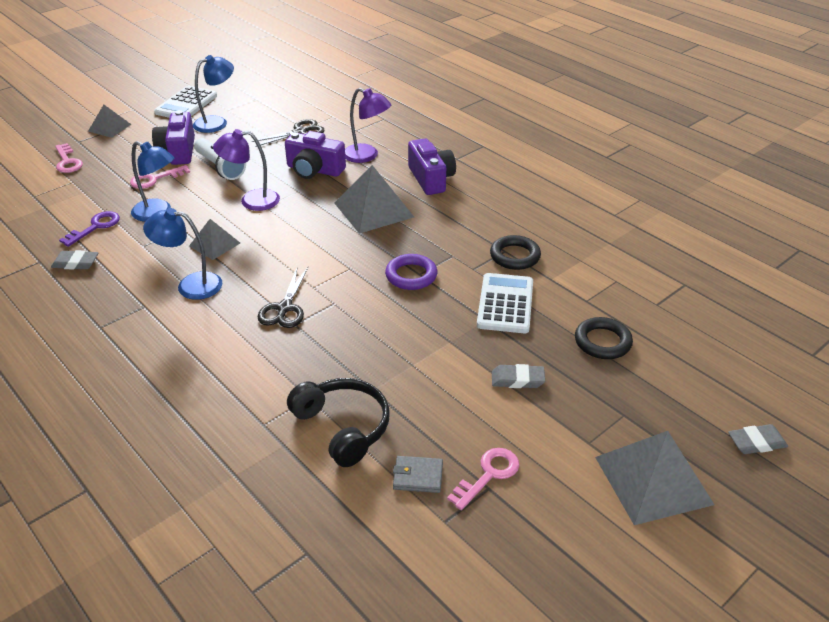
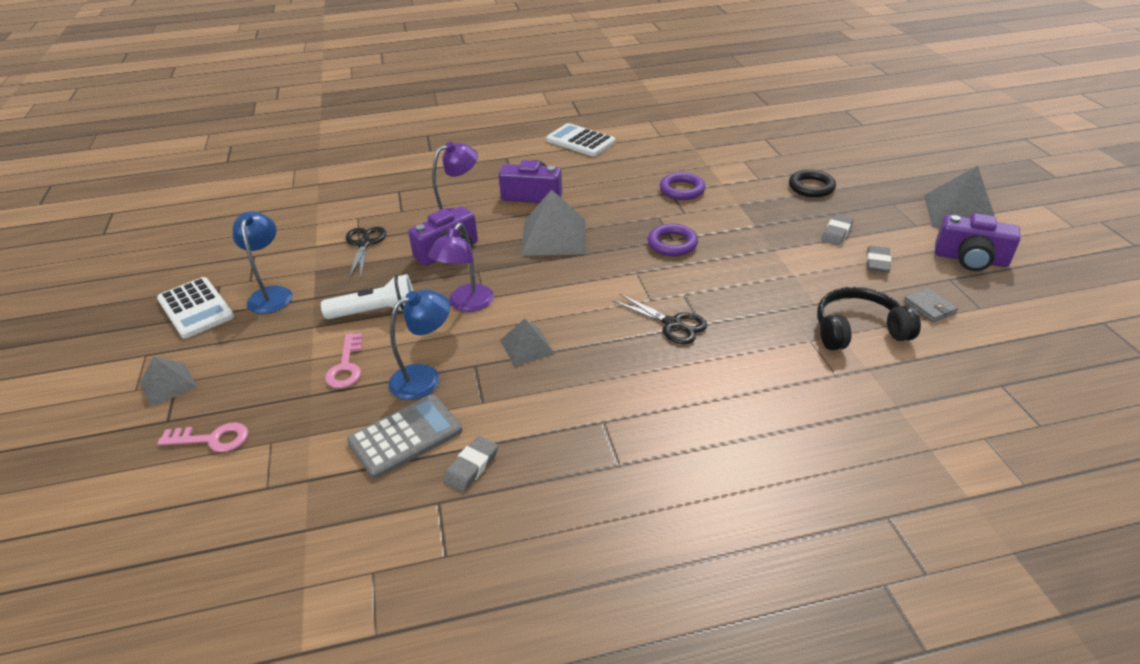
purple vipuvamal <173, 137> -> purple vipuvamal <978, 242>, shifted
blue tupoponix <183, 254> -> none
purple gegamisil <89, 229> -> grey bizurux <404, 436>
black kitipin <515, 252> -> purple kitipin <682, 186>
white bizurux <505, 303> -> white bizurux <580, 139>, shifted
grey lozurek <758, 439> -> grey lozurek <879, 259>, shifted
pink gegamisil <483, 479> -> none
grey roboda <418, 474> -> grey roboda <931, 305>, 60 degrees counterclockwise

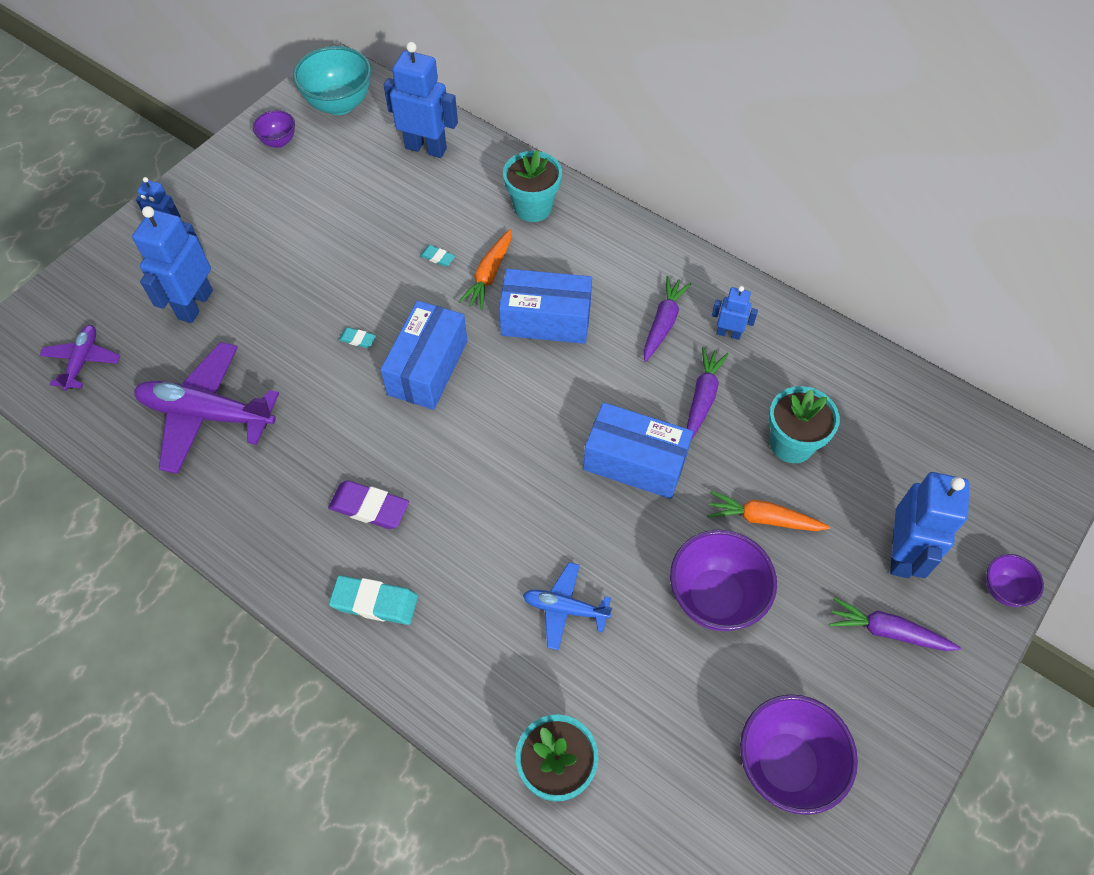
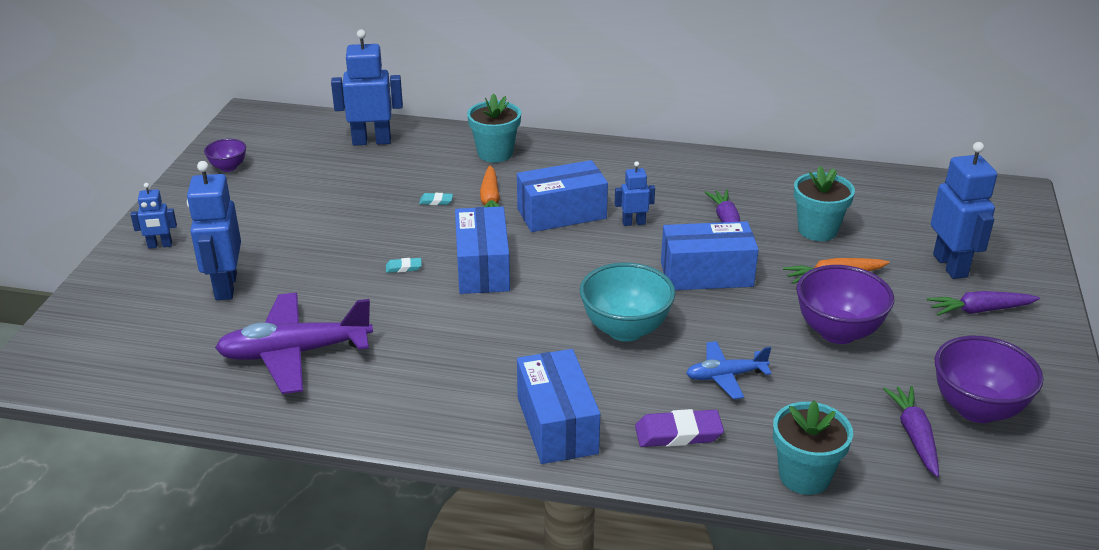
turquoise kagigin <332, 80> -> turquoise kagigin <628, 302>, shifted
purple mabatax <667, 319> -> purple mabatax <911, 431>, shifted
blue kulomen <735, 313> -> blue kulomen <635, 193>, shifted
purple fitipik <80, 358> -> none
purple lozurek <368, 505> -> purple lozurek <679, 428>, shifted
purple kagigin <1015, 580> -> none
turquoise lozurek <373, 600> -> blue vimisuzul <558, 406>

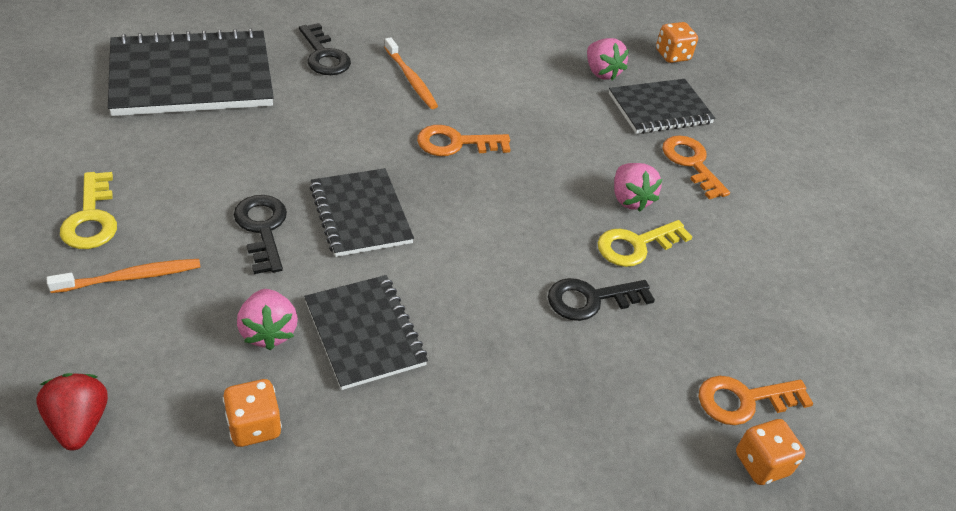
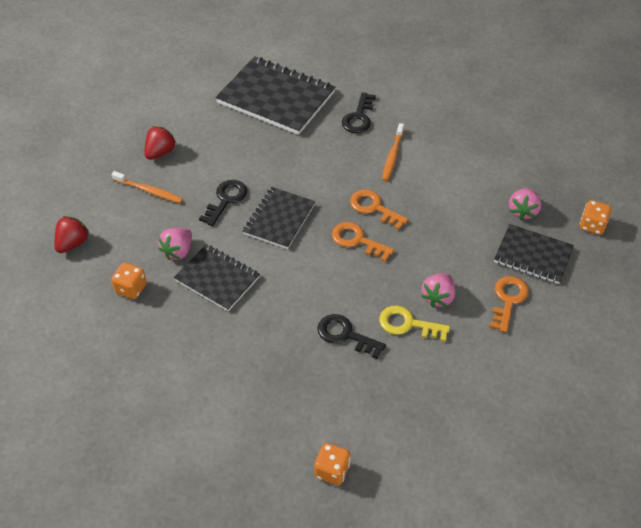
yellow gegamisil <88, 210> -> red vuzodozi <161, 143>
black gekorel <366, 332> -> black gekorel <217, 277>, 75 degrees counterclockwise
orange gegamisil <756, 400> -> orange gegamisil <363, 242>, shifted

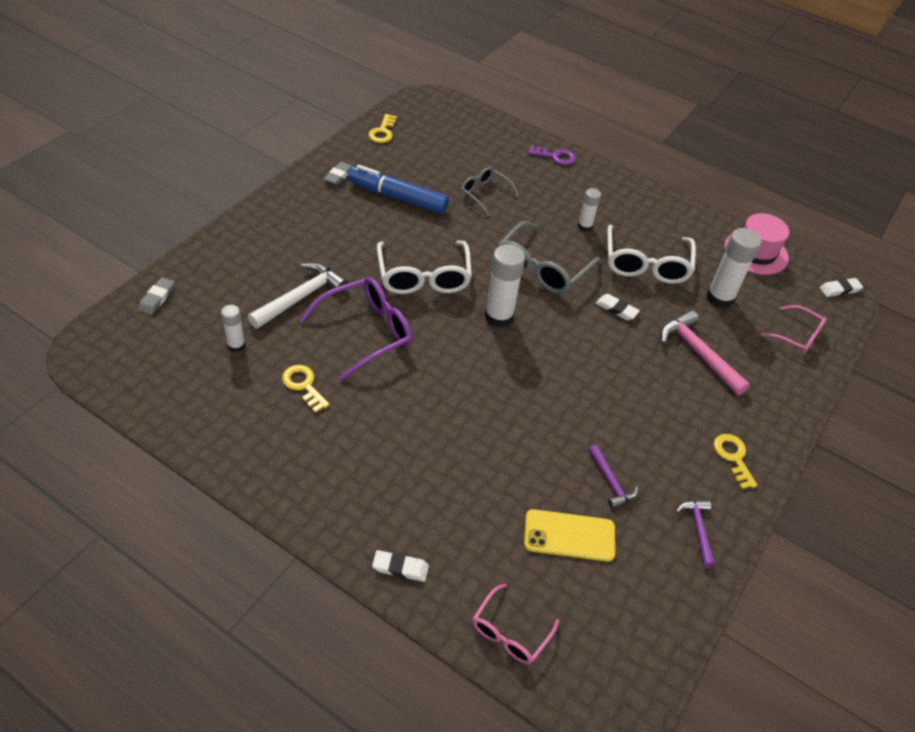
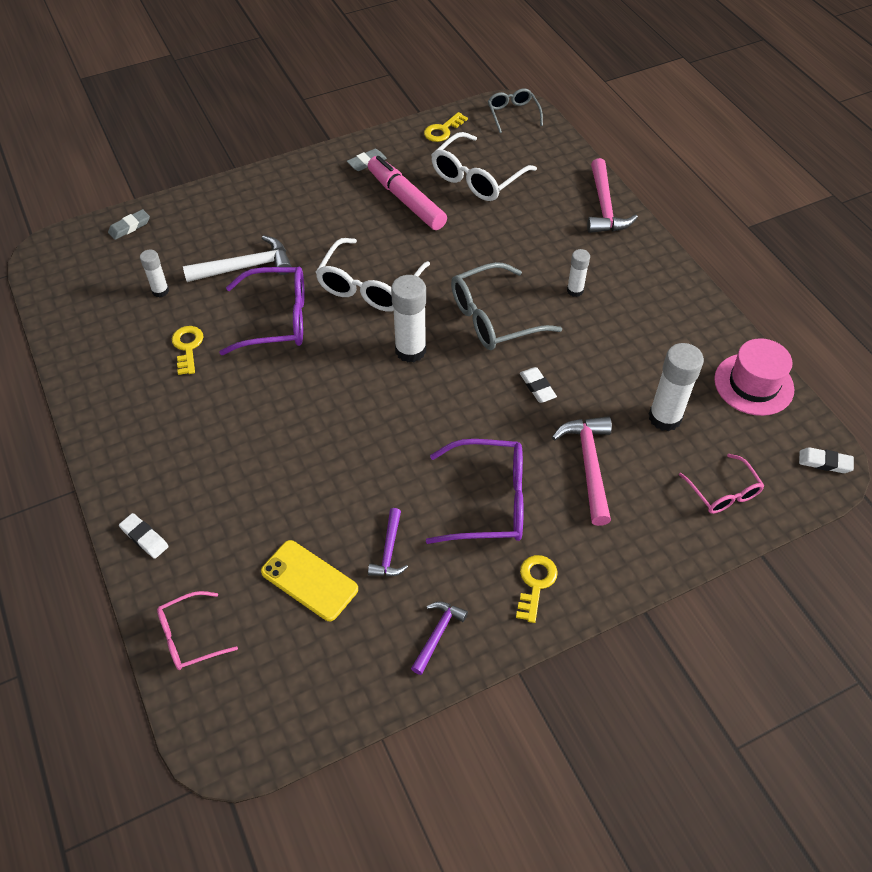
purple gegamisil <552, 155> -> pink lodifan <612, 195>
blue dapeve <398, 189> -> pink dapeve <407, 193>
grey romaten <490, 191> -> grey romaten <515, 110>, shifted
white romaten <651, 254> -> white romaten <484, 166>, shifted
none -> purple romaten <475, 491>

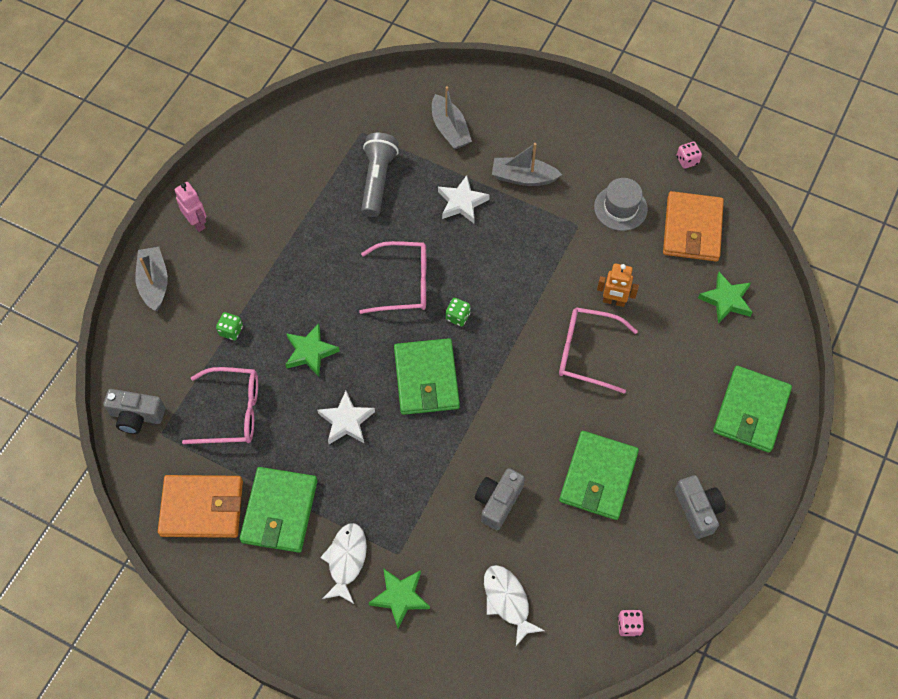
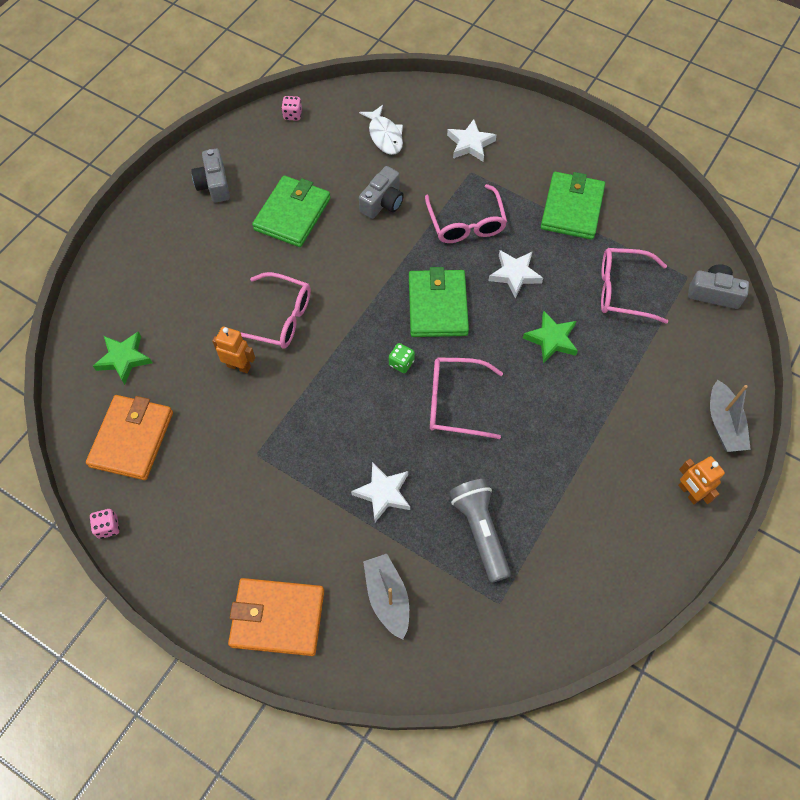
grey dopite <380, 175> -> grey dopite <480, 531>, 150 degrees clockwise
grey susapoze <527, 164> -> none
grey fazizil <621, 204> -> none
pink kulomen <190, 207> -> orange kulomen <701, 480>
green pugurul <229, 326> -> none
green roboda <752, 409> -> none
orange roboda <200, 506> -> orange roboda <276, 617>, shifted
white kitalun <343, 563> -> none
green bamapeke <399, 598> -> white bamapeke <471, 140>
none -> pink romaten <466, 213>

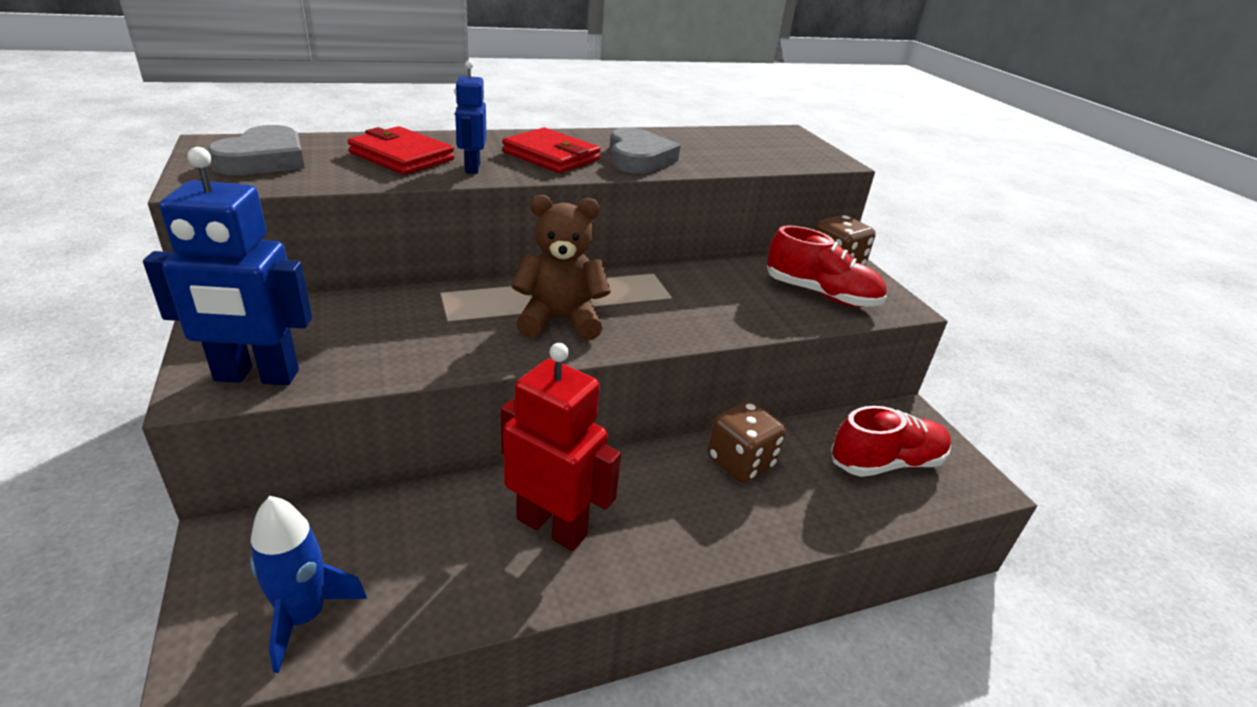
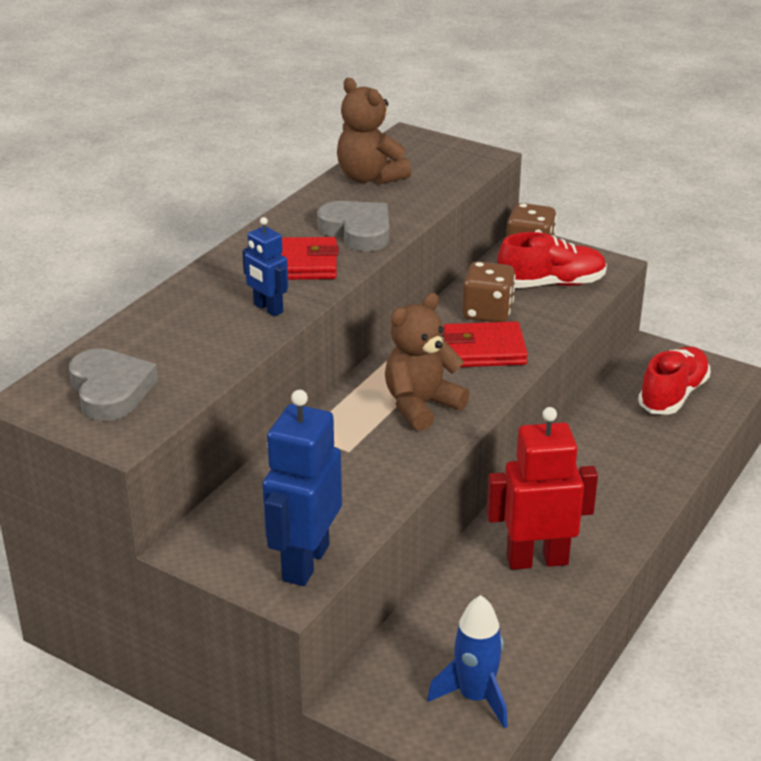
red roboda <400, 150> -> red roboda <485, 344>, shifted
blue kulomen <227, 266> -> blue kulomen <302, 488>, 150 degrees clockwise
brown pugurul <747, 442> -> brown pugurul <489, 291>, shifted
none -> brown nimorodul <374, 131>

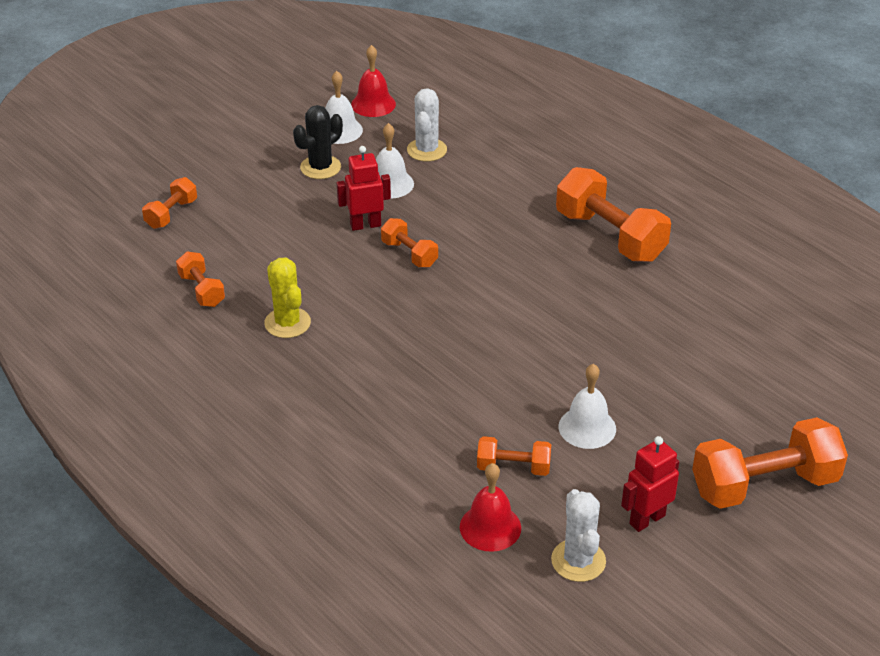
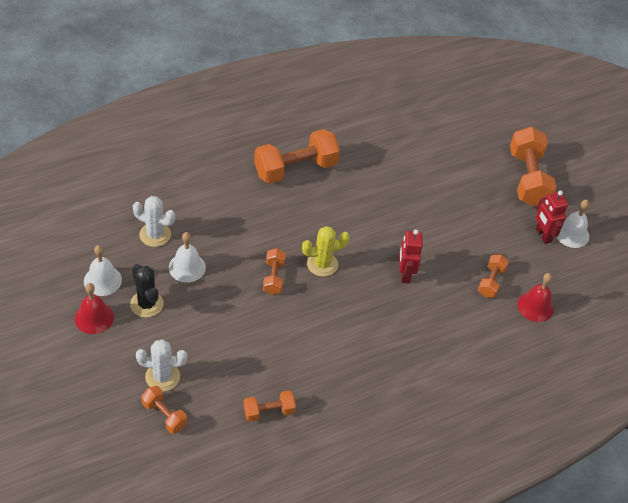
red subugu <373, 81> -> red subugu <94, 308>, shifted
red kulomen <364, 188> -> red kulomen <411, 256>, shifted
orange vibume <409, 242> -> orange vibume <274, 271>, 60 degrees counterclockwise
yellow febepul <287, 297> -> yellow febepul <326, 251>, shifted
white subugu <587, 406> -> white subugu <573, 224>, shifted
white febepul <578, 535> -> white febepul <161, 365>, shifted

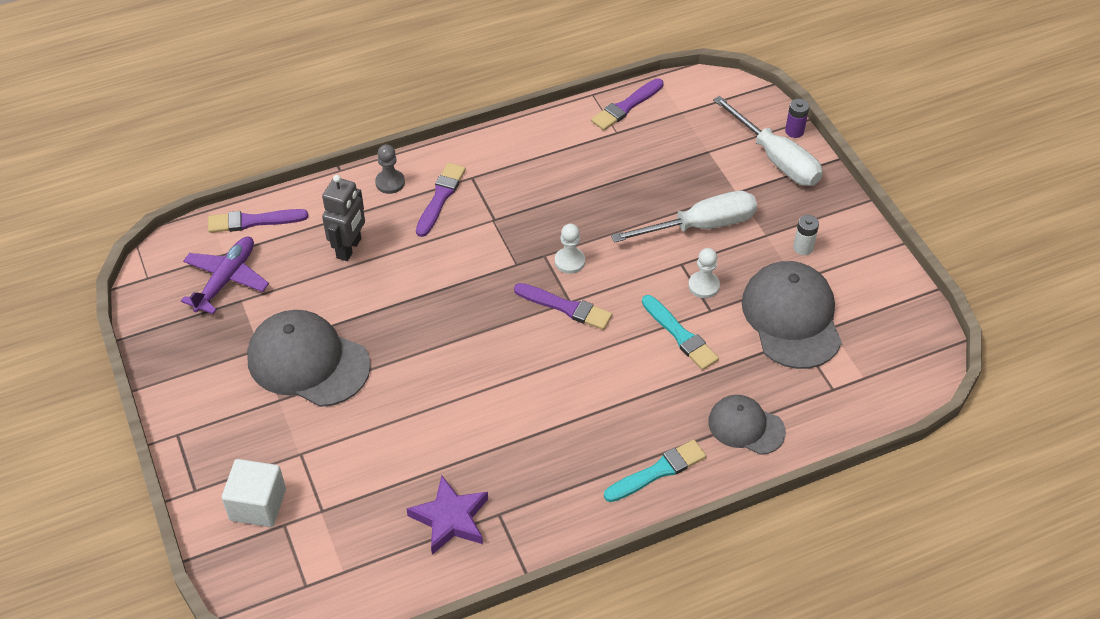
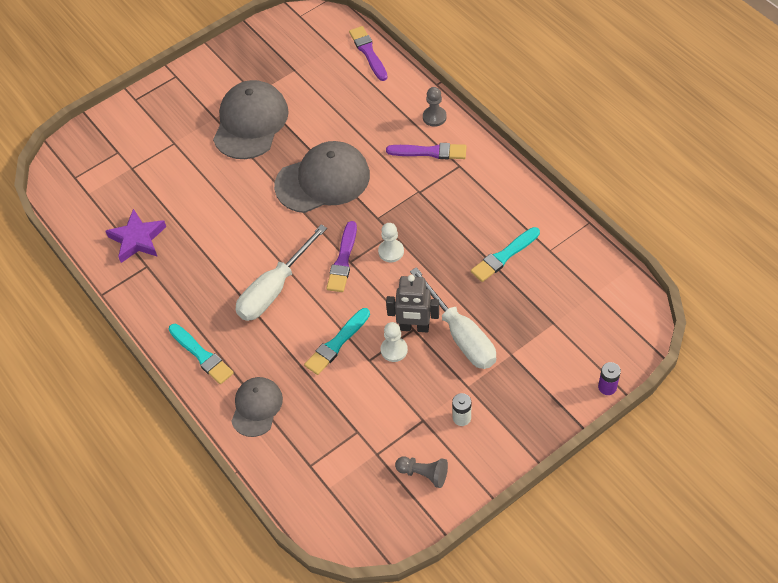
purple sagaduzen <627, 104> -> none
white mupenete <768, 141> -> white mupenete <281, 273>, shifted
grey kulomen <343, 218> -> grey kulomen <412, 303>, shifted
purple fitipik <225, 275> -> none
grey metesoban <792, 315> -> grey metesoban <322, 177>, shifted
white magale <254, 493> -> none
none -> turquoise sagaduzen <505, 254>
none -> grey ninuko <421, 472>

